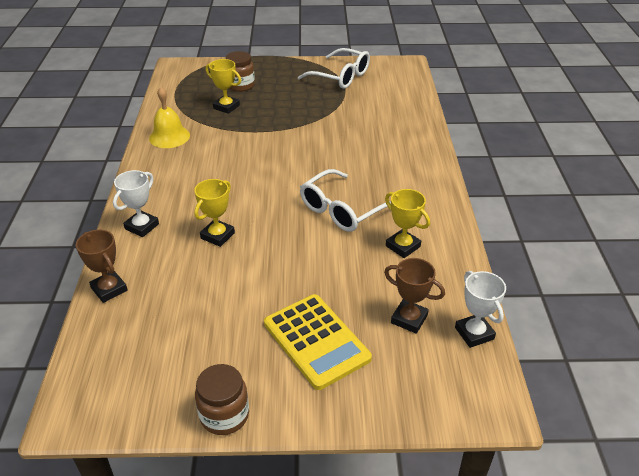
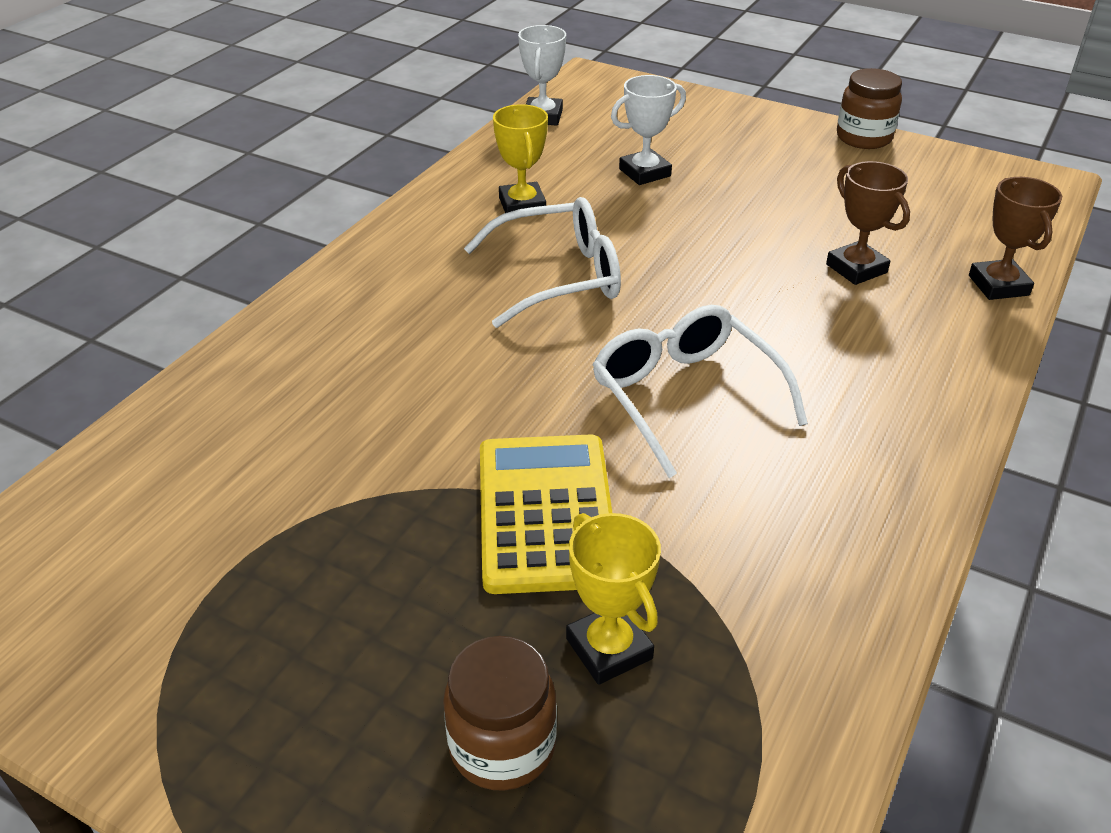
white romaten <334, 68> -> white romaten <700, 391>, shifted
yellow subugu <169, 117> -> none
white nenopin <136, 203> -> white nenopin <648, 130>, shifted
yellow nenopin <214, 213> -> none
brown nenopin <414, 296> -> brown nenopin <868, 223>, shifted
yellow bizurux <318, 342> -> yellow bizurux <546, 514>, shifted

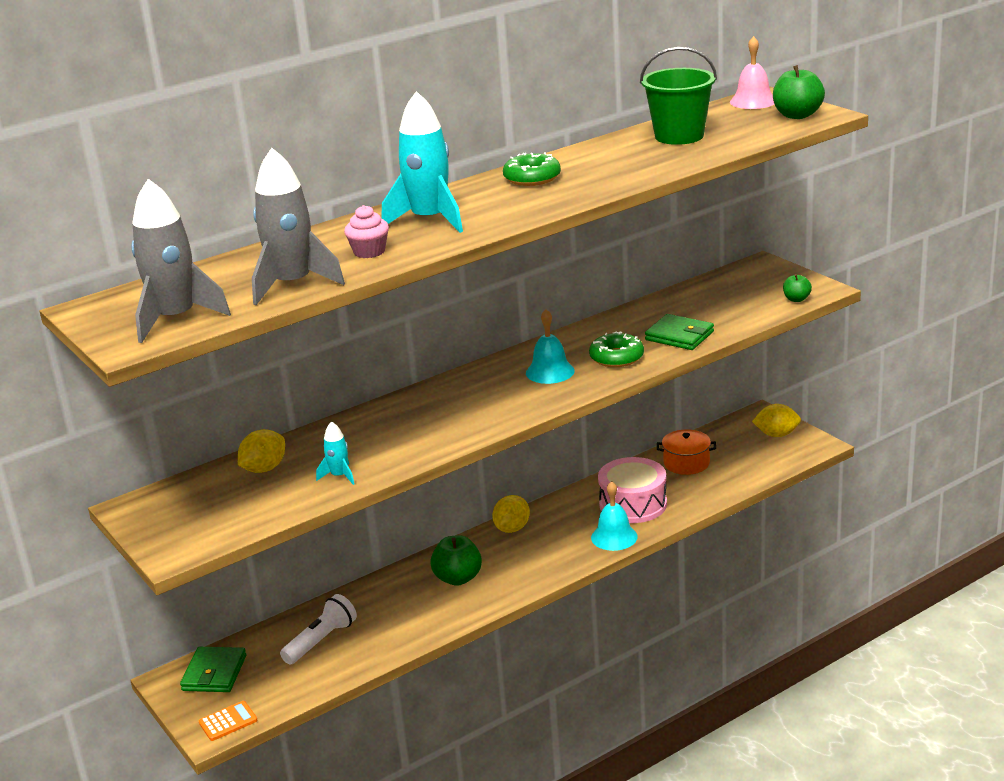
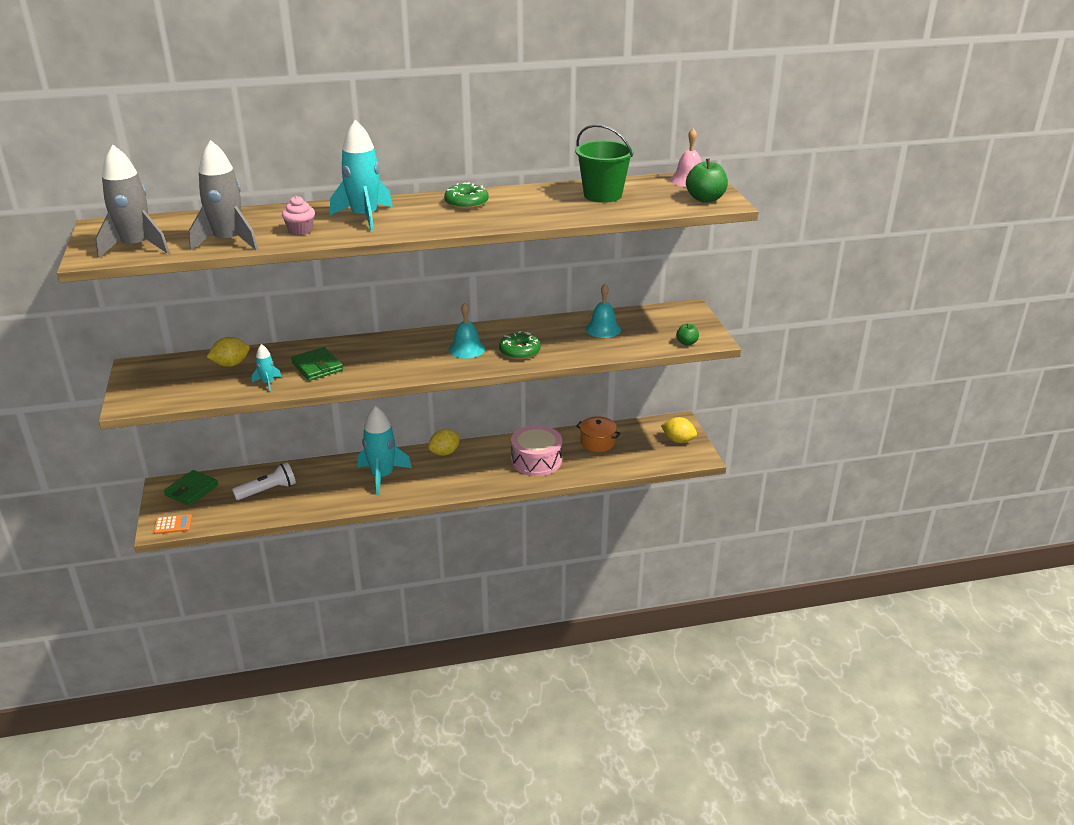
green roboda <679, 332> -> green roboda <317, 364>, shifted
turquoise subugu <614, 516> -> turquoise subugu <603, 311>, shifted
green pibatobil <456, 560> -> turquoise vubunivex <385, 451>

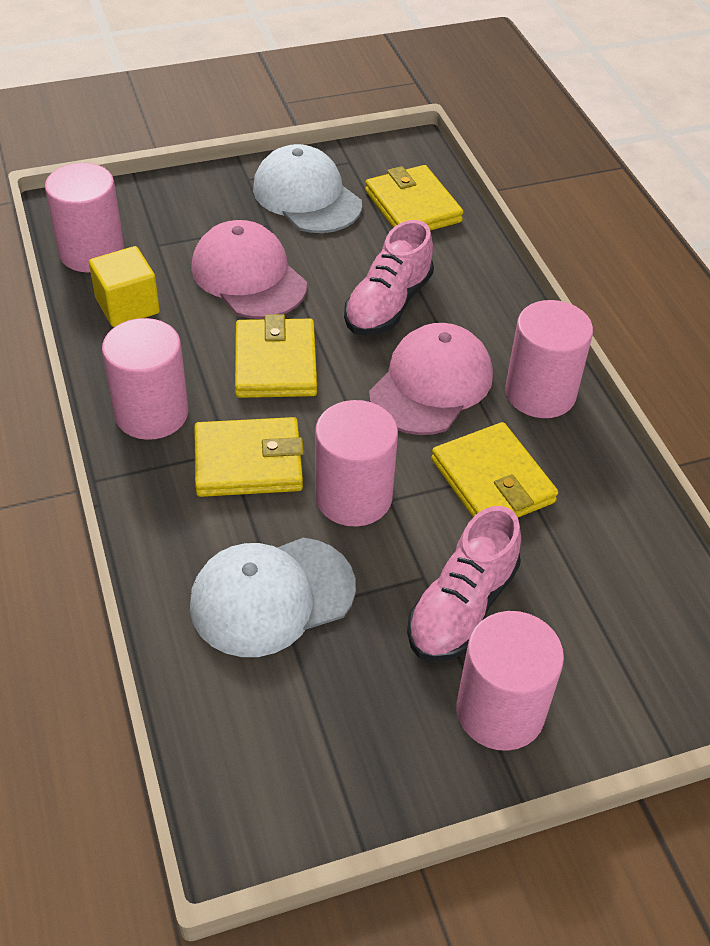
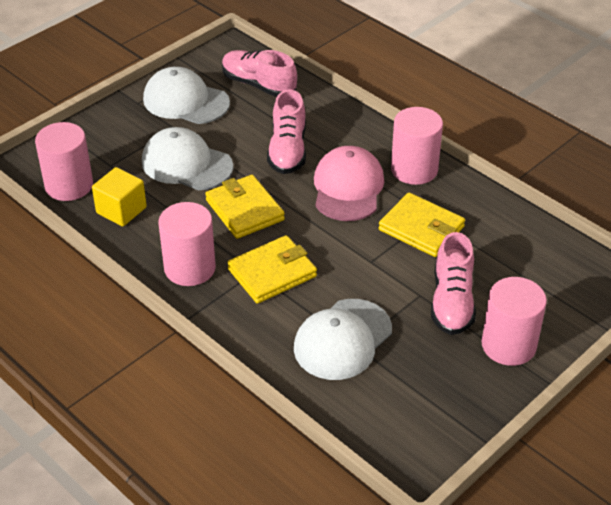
yellow roboda <414, 198> -> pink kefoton <259, 73>
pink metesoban <249, 269> -> white metesoban <187, 158>
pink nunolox <356, 463> -> none

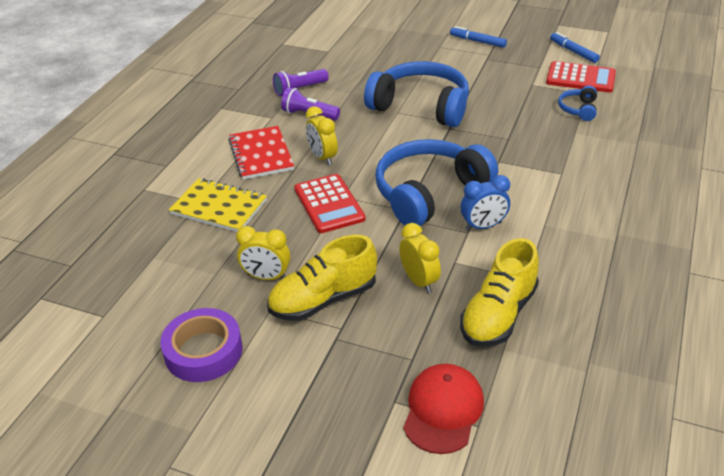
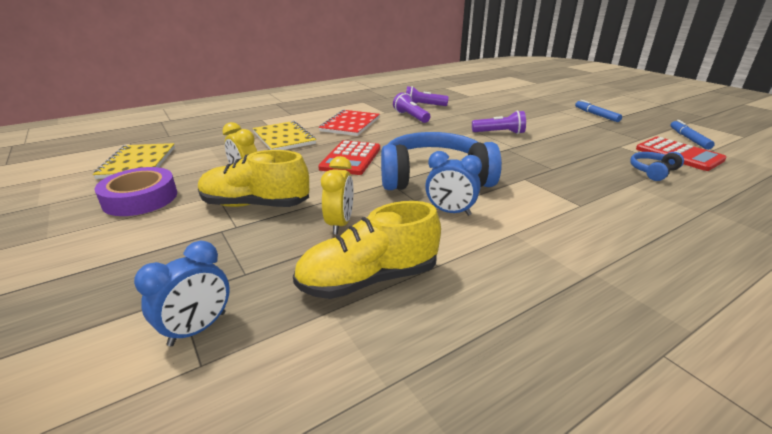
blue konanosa <416, 94> -> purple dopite <499, 122>
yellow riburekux <322, 135> -> none
red metesoban <443, 409> -> blue riburekux <182, 293>
none -> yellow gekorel <134, 161>

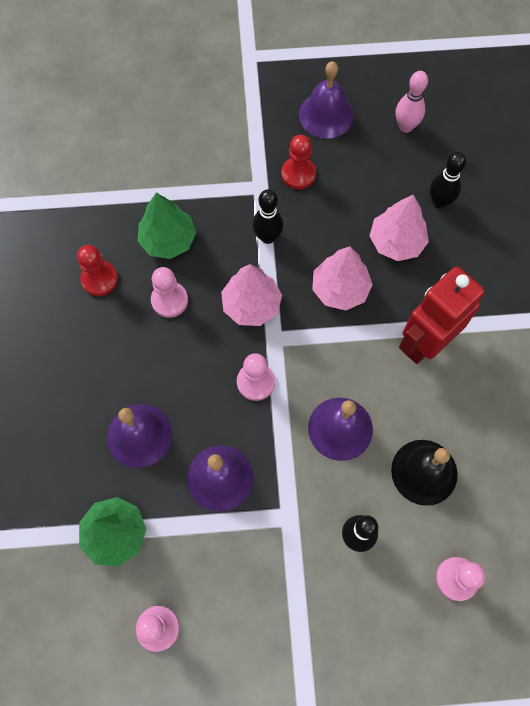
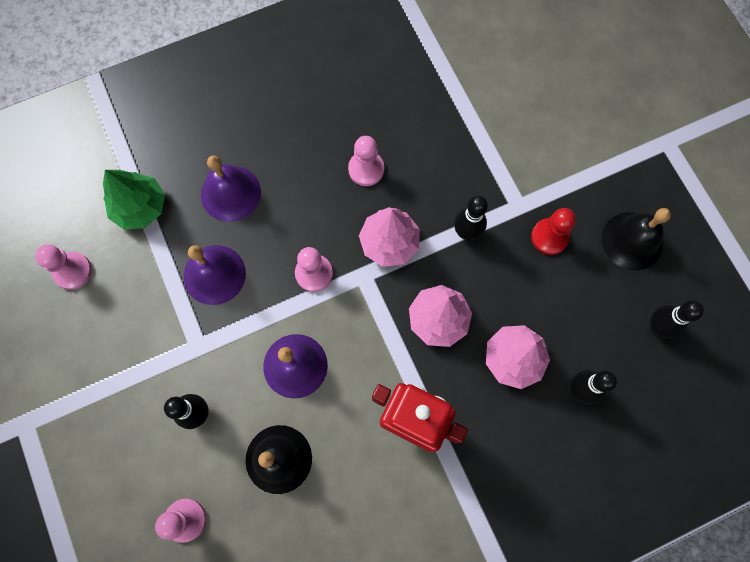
purple subugu <326, 100> -> black subugu <636, 239>
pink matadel <412, 102> -> black matadel <676, 319>
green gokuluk <167, 226> -> none
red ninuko <97, 270> -> none

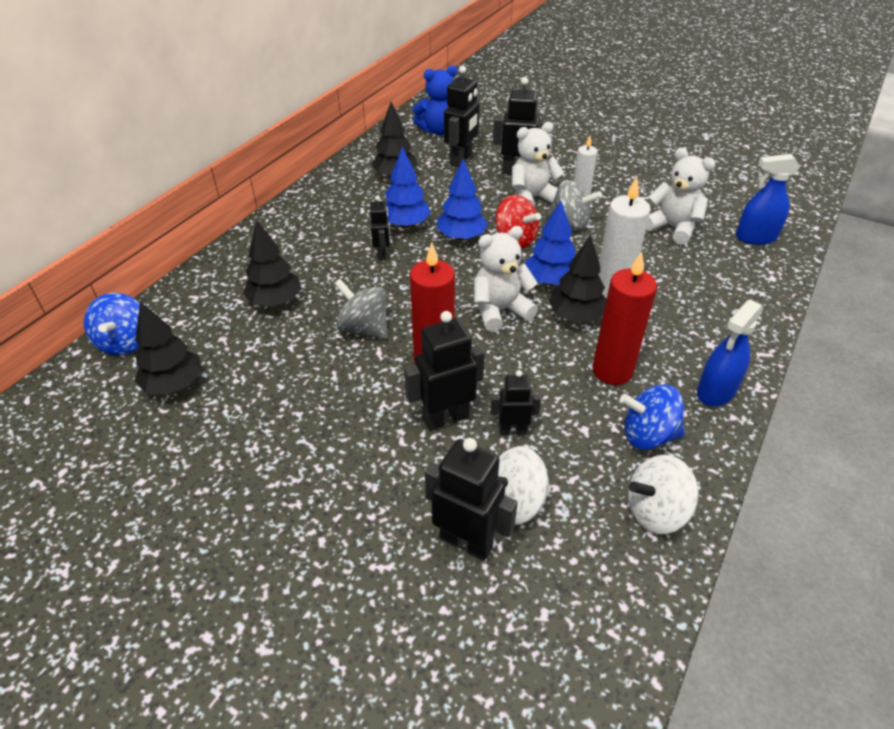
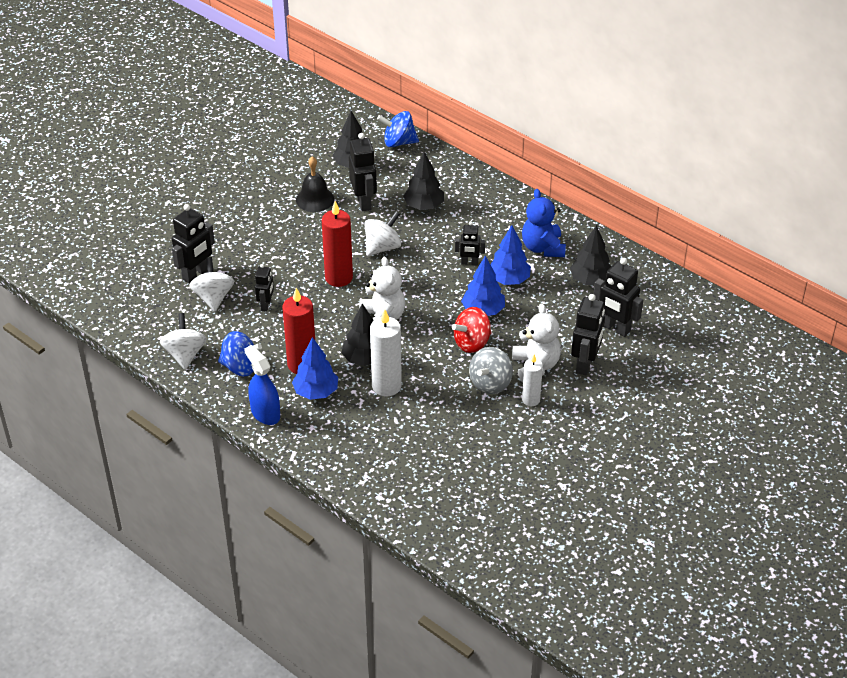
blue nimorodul <435, 100> -> blue nimorodul <544, 223>, shifted
white nimorodul <680, 196> -> none
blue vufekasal <768, 199> -> none
blue gokuluk <550, 243> -> blue gokuluk <315, 368>, shifted
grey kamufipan <361, 309> -> white kamufipan <383, 233>
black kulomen <444, 371> -> black kulomen <363, 172>, shifted
blue kamufipan <652, 417> -> blue kamufipan <240, 353>, 90 degrees clockwise
none -> black subugu <315, 184>

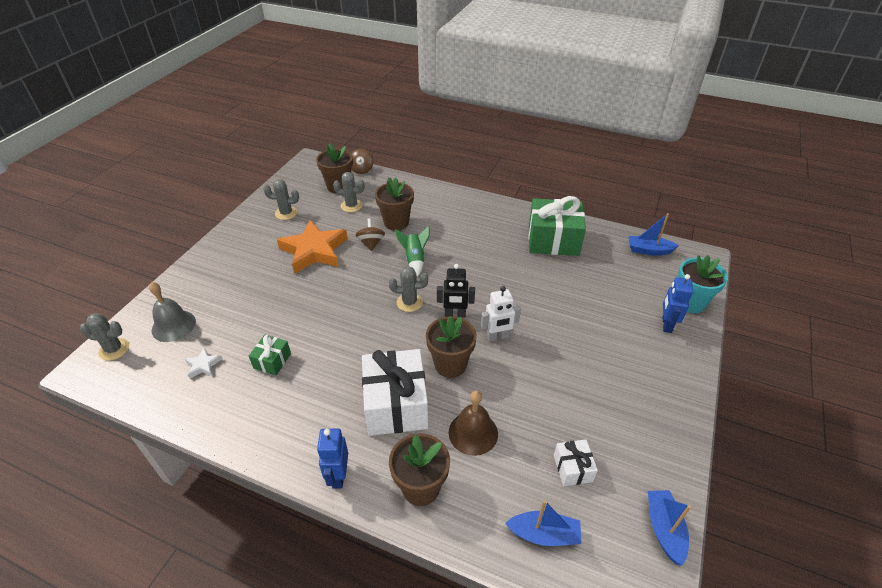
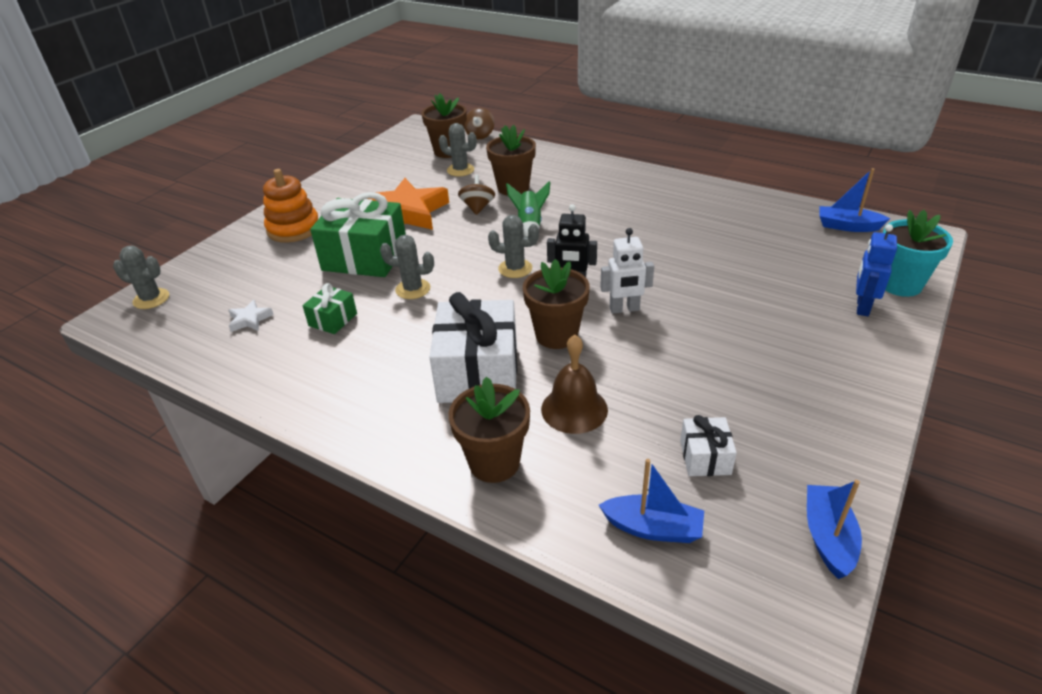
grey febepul <281, 199> -> grey febepul <407, 267>, shifted
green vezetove <557, 226> -> green vezetove <358, 234>, shifted
grey subugu <172, 312> -> none
blue kulomen <332, 459> -> none
none -> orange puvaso <290, 206>

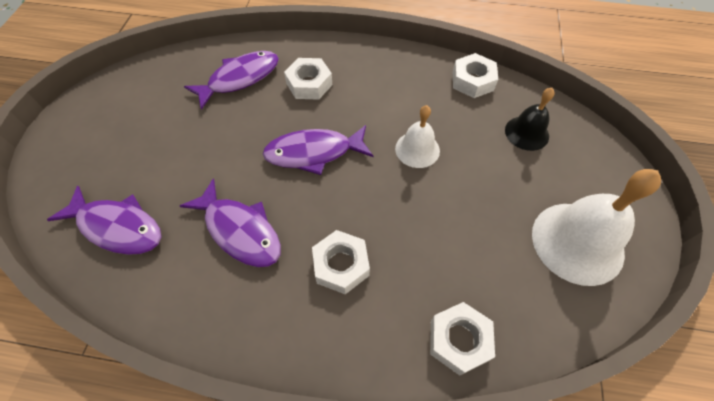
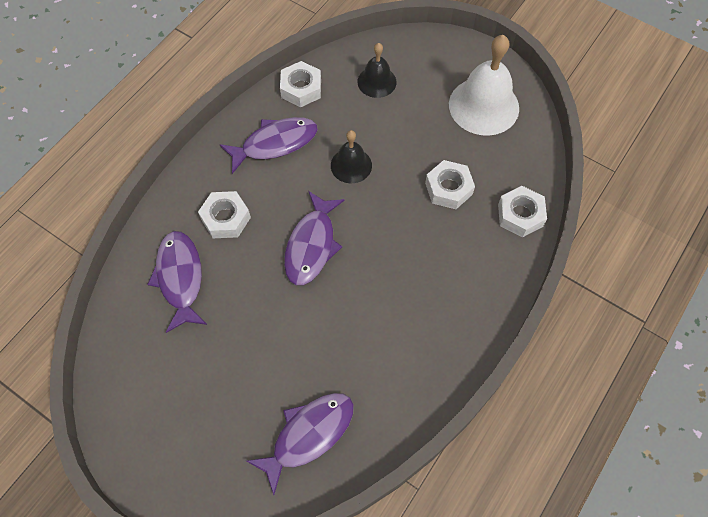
white subugu <417, 136> -> black subugu <351, 156>
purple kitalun <230, 222> -> purple kitalun <268, 145>, shifted
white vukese <341, 262> -> white vukese <450, 184>, shifted

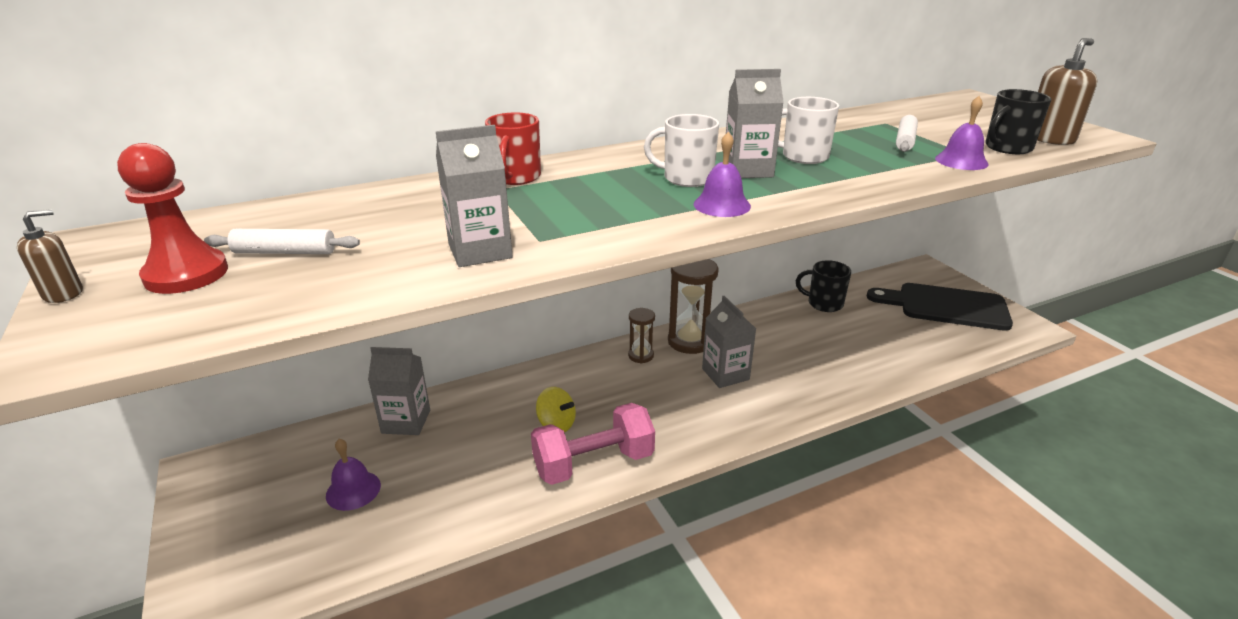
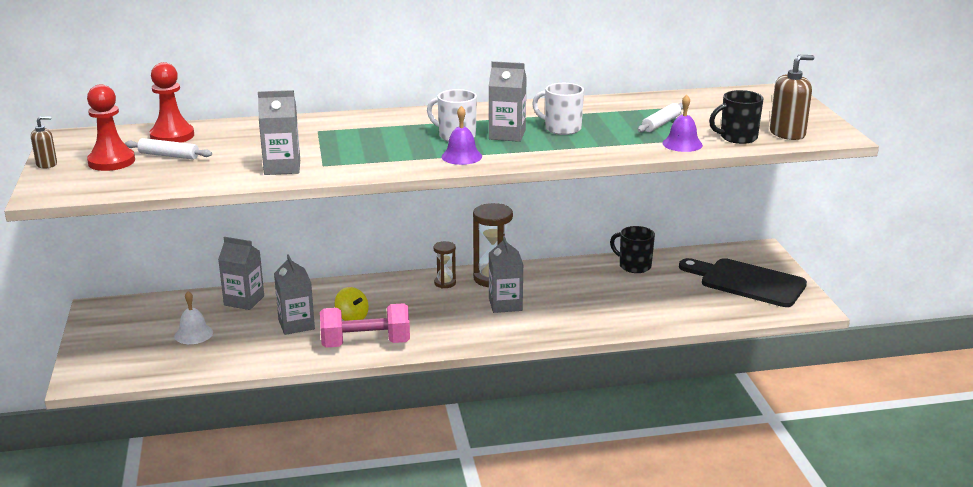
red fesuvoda <513, 148> -> none
purple subugu <353, 475> -> white subugu <194, 317>
none -> red ninuko <171, 102>
none -> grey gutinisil <294, 294>

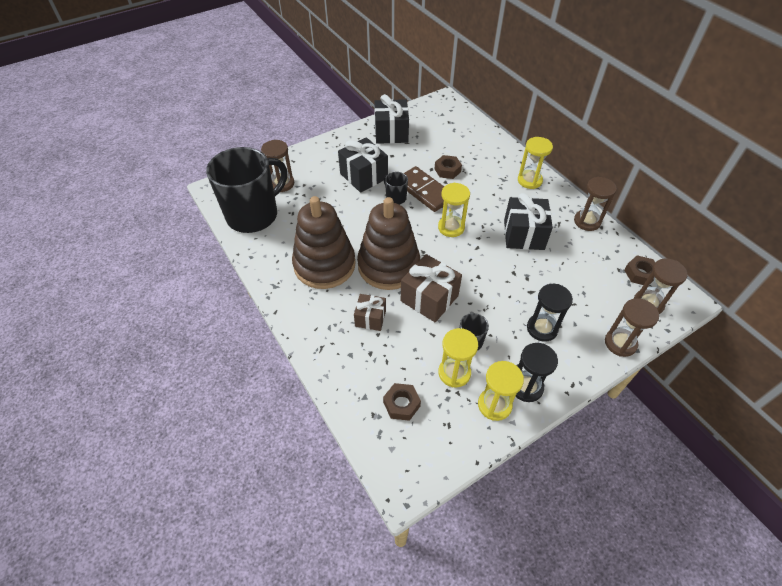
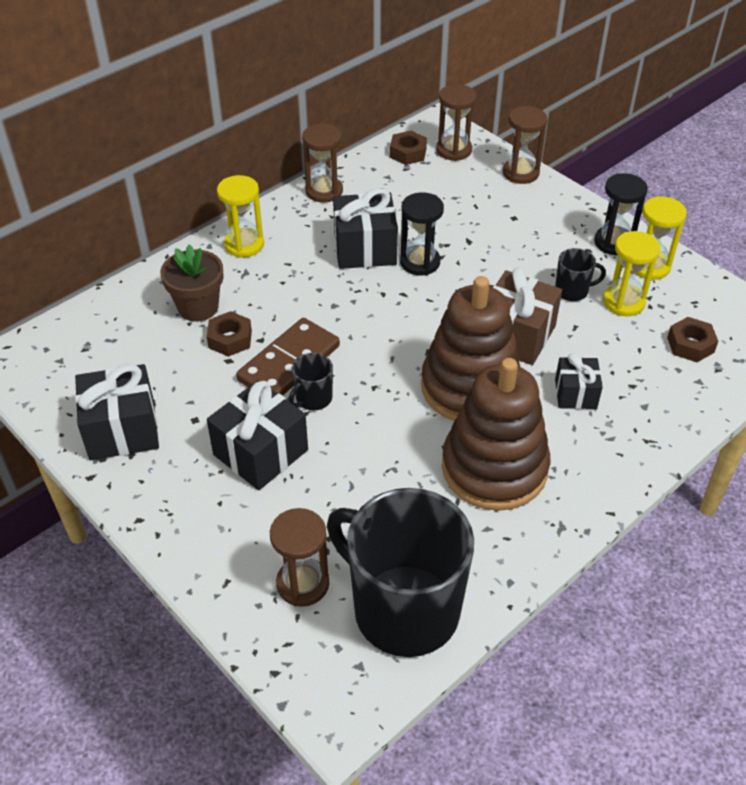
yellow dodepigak <454, 210> -> none
black dodepigak <550, 313> -> black dodepigak <422, 233>, shifted
brown vezetove <370, 312> -> black vezetove <579, 381>
none -> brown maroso <192, 283>

